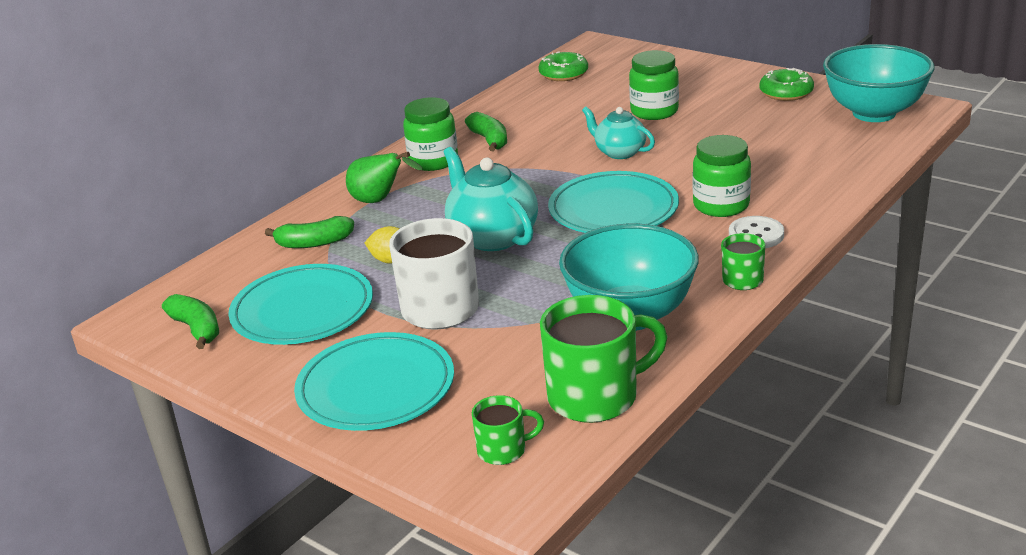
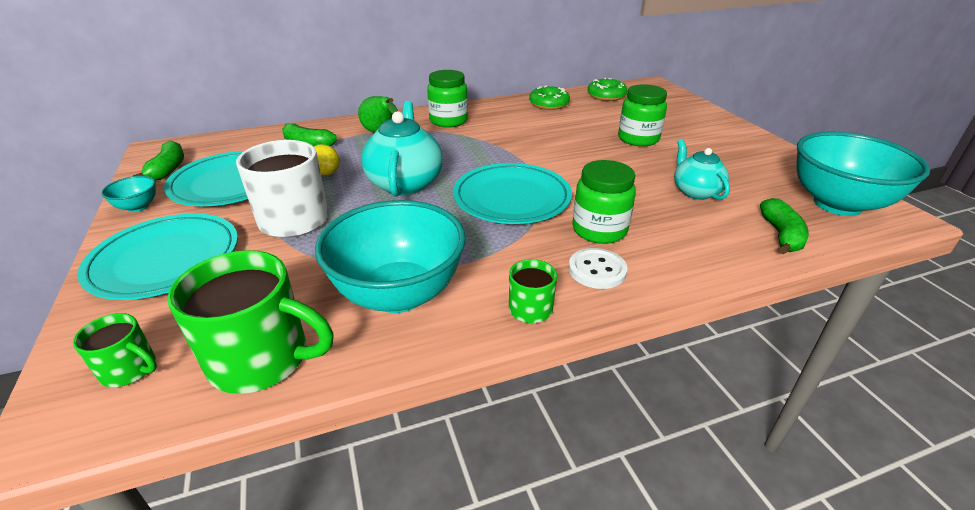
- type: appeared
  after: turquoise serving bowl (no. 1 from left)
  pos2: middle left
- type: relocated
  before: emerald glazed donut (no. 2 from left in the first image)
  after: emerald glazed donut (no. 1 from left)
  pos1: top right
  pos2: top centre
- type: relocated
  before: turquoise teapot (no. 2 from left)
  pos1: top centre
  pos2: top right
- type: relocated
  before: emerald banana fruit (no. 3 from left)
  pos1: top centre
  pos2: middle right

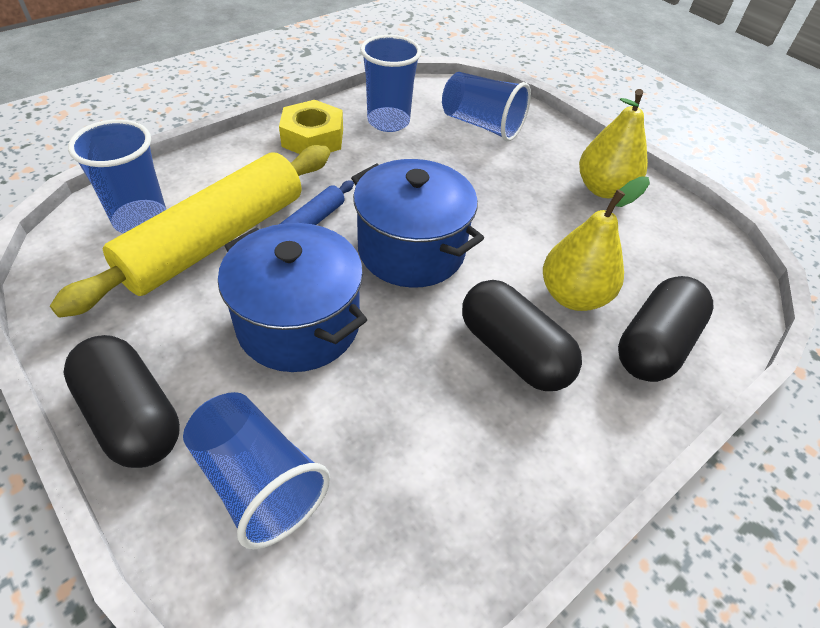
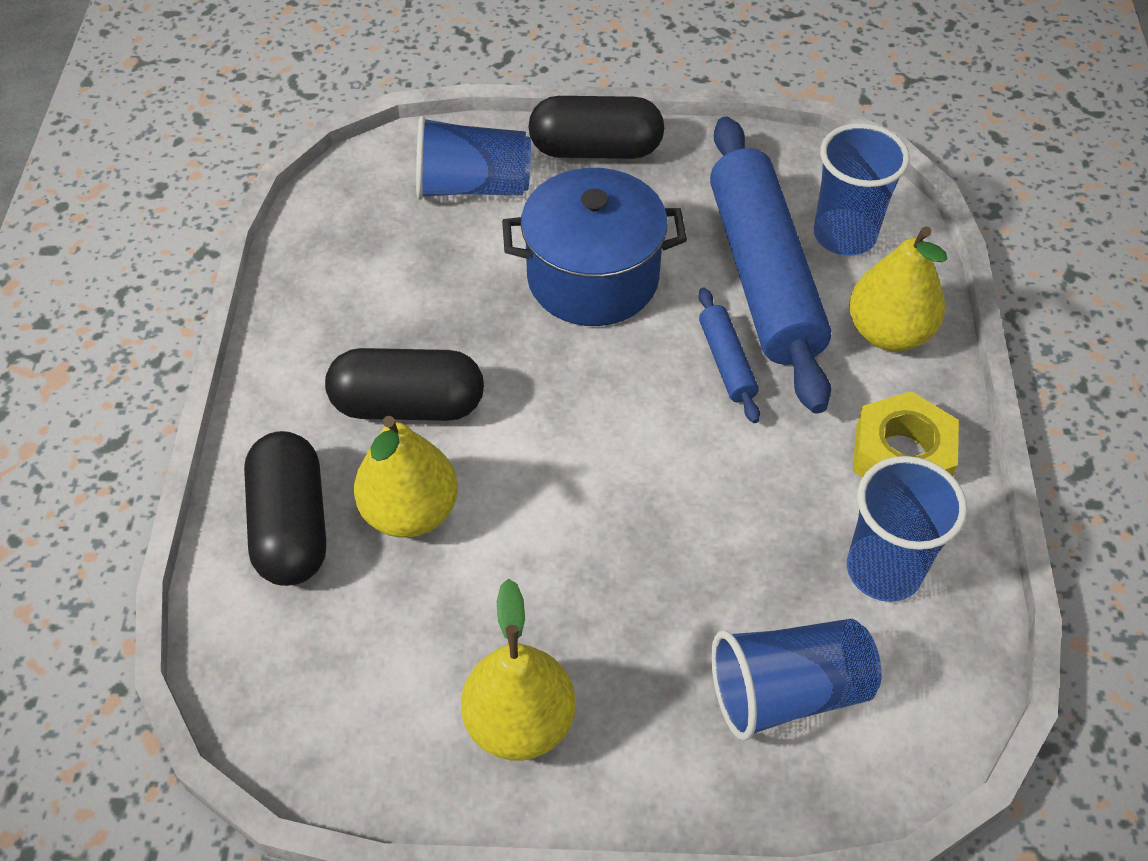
- type: colour
  before: bright yellow dough roller
  after: cobalt dough roller (no. 2 from left)
  pos1: middle left
  pos2: top right
- type: appeared
  after: bright yellow pear fruit (no. 3 from left)
  pos2: middle right
- type: missing
  before: cobalt pot (no. 2 from left)
  pos1: centre

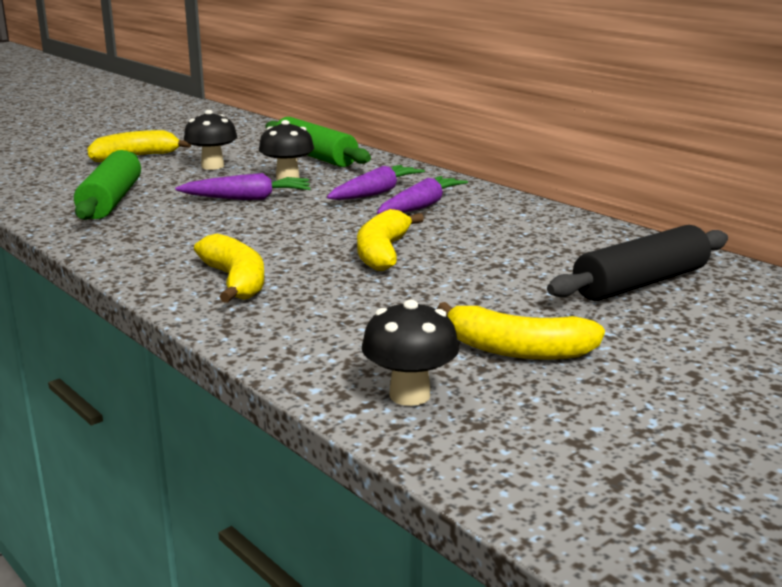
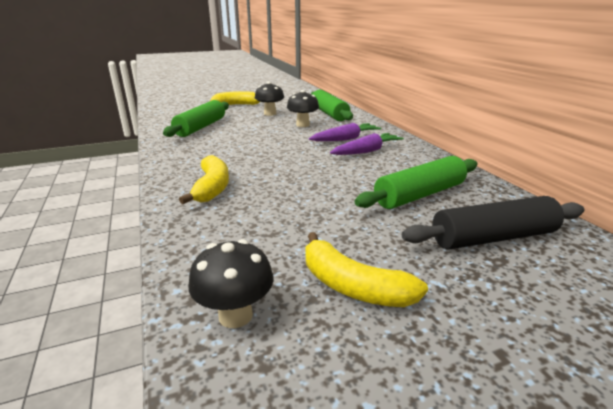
- type: appeared
  after: emerald dough roller (no. 3 from left)
  pos2: middle right
- type: missing
  before: purple root vegetable (no. 1 from left)
  pos1: top left
- type: missing
  before: bright yellow banana fruit (no. 3 from left)
  pos1: centre

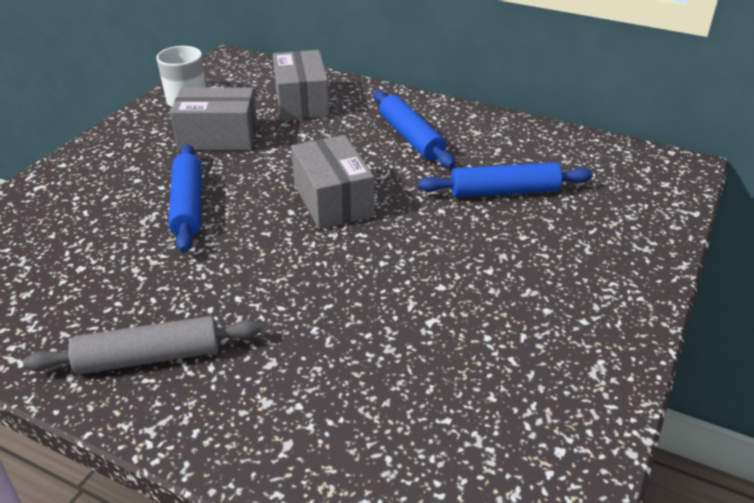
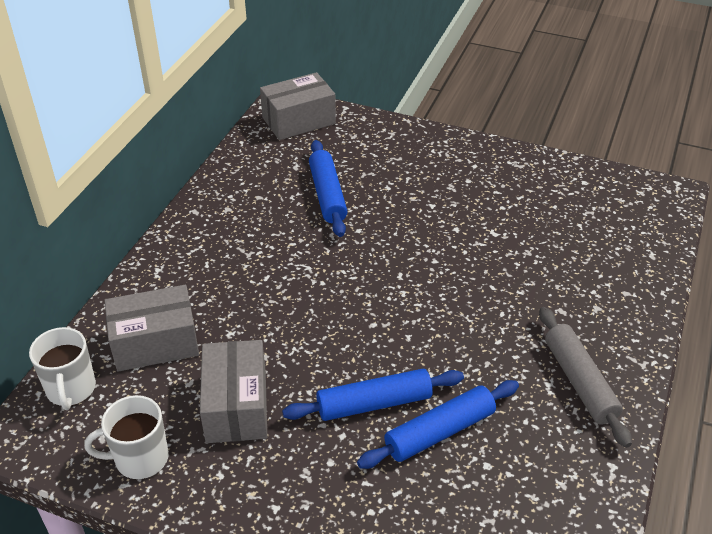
- type: appeared
  after: snow-white mug (no. 1 from left)
  pos2: bottom left
- type: relocated
  before: grey parcel (no. 3 from left)
  pos1: centre
  pos2: top centre
- type: relocated
  before: cobalt dough roller (no. 2 from left in the first image)
  after: cobalt dough roller (no. 3 from left)
  pos1: top centre
  pos2: bottom centre

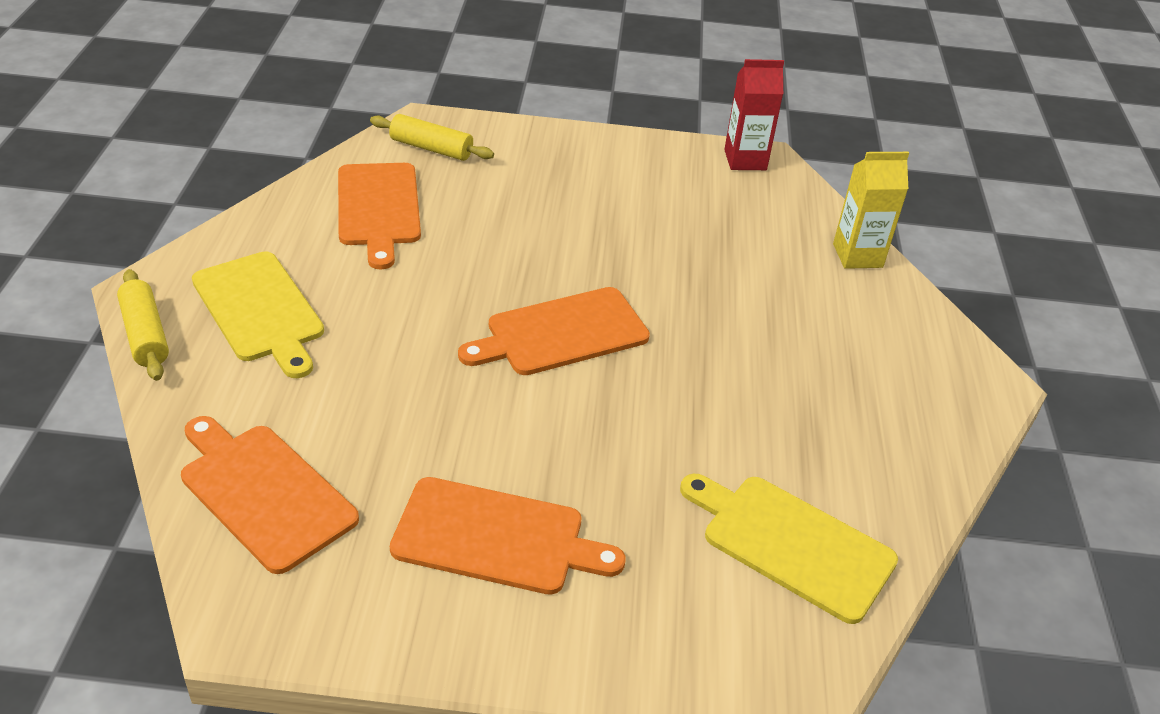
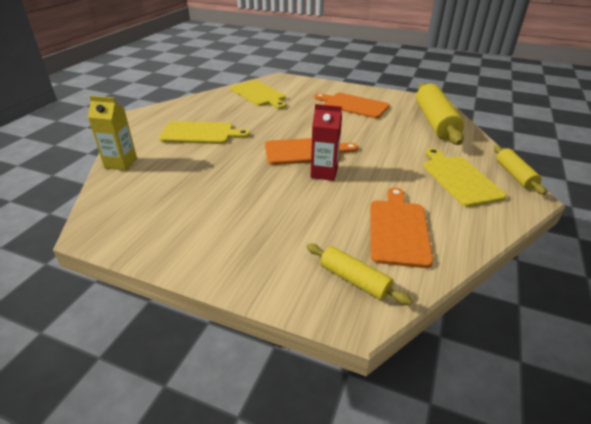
- type: appeared
  after: bright yellow bread board (no. 1 from left)
  pos2: top centre
- type: relocated
  before: red carton
  pos1: top centre
  pos2: centre
- type: exchanged
  before: orange bread board (no. 1 from left)
  after: bright yellow dough roller (no. 2 from left)
  pos1: bottom left
  pos2: top right

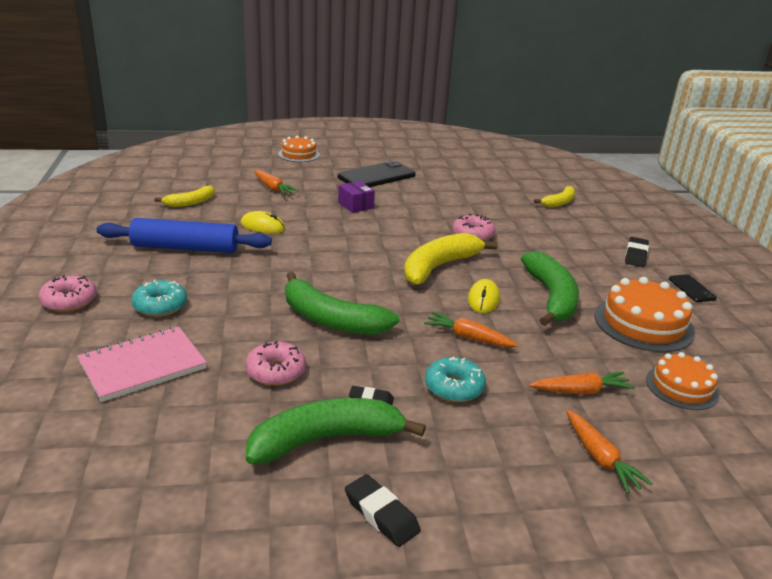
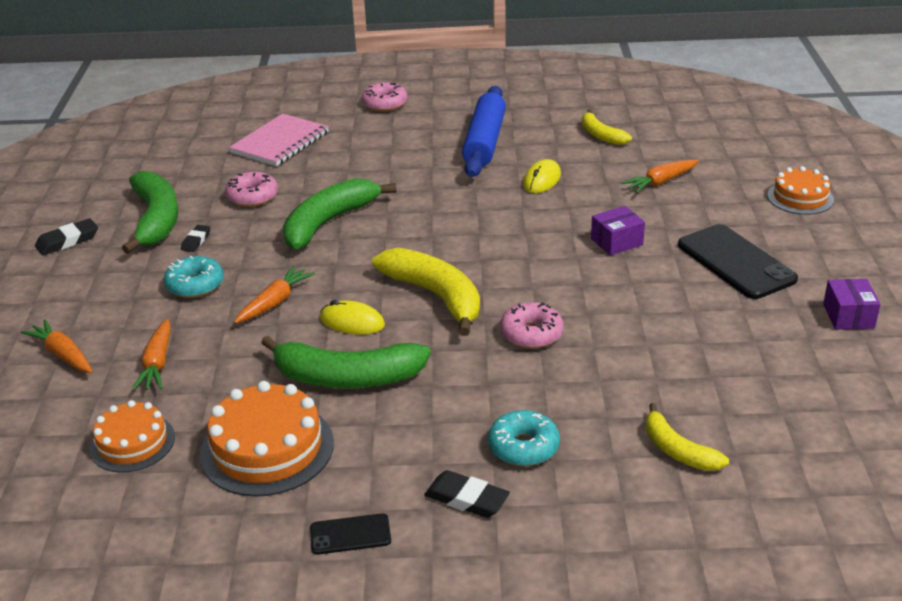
- type: spun
  before: orange root vegetable (no. 4 from left in the first image)
  pos1: bottom right
  pos2: middle left
  turn: 60
- type: spun
  before: pink notepad
  pos1: middle left
  pos2: top left
  turn: 60
- type: relocated
  before: turquoise glazed donut (no. 1 from left in the first image)
  after: turquoise glazed donut (no. 2 from left)
  pos1: middle left
  pos2: bottom centre
- type: appeared
  after: purple parcel (no. 2 from left)
  pos2: middle right

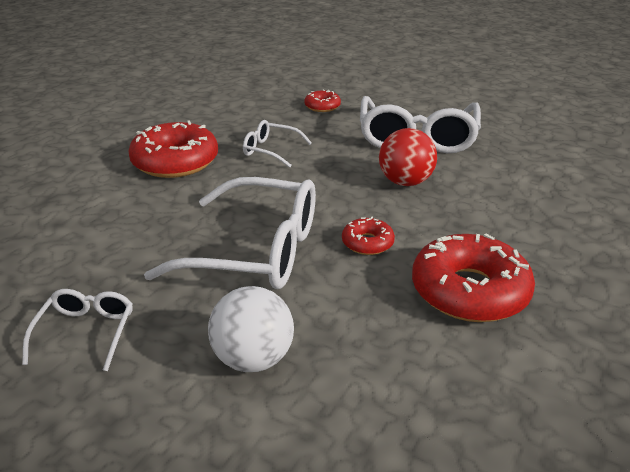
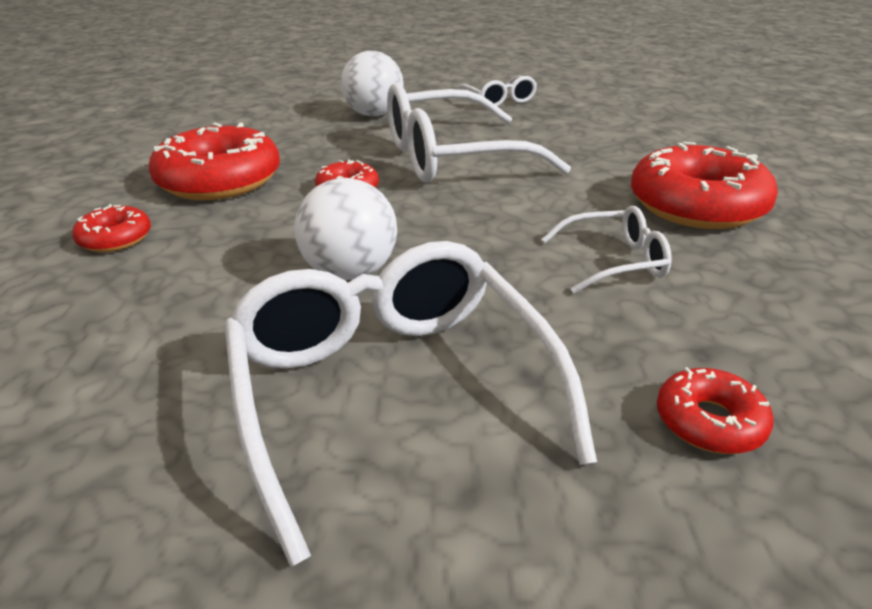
- type: appeared
  after: red glazed donut (no. 1 from left)
  pos2: middle left
- type: colour
  before: red play ball
  after: snow-white play ball (no. 1 from left)
  pos1: top centre
  pos2: centre

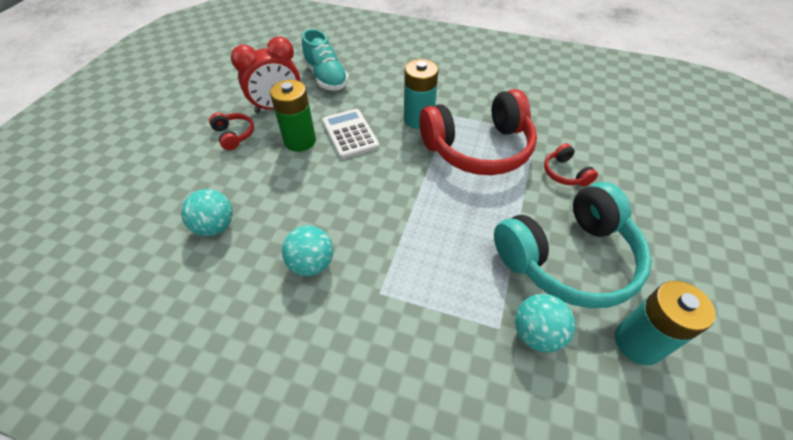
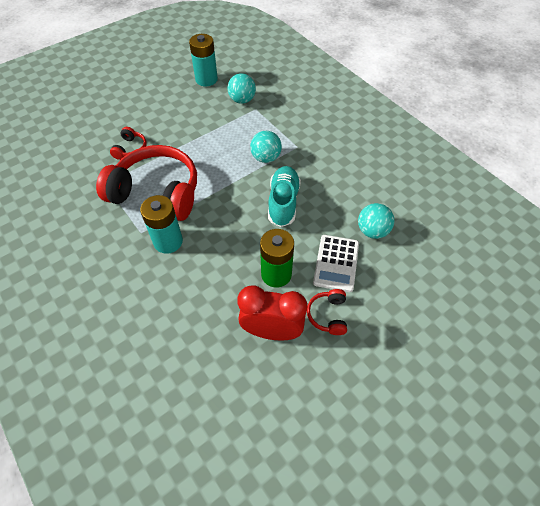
- type: relocated
  before: turquoise play ball (no. 2 from left)
  pos1: centre
  pos2: top centre
- type: relocated
  before: turquoise shoe
  pos1: top centre
  pos2: centre
- type: relocated
  before: snow-white pocket calculator
  pos1: top centre
  pos2: centre
- type: missing
  before: turquoise headphones
  pos1: middle right

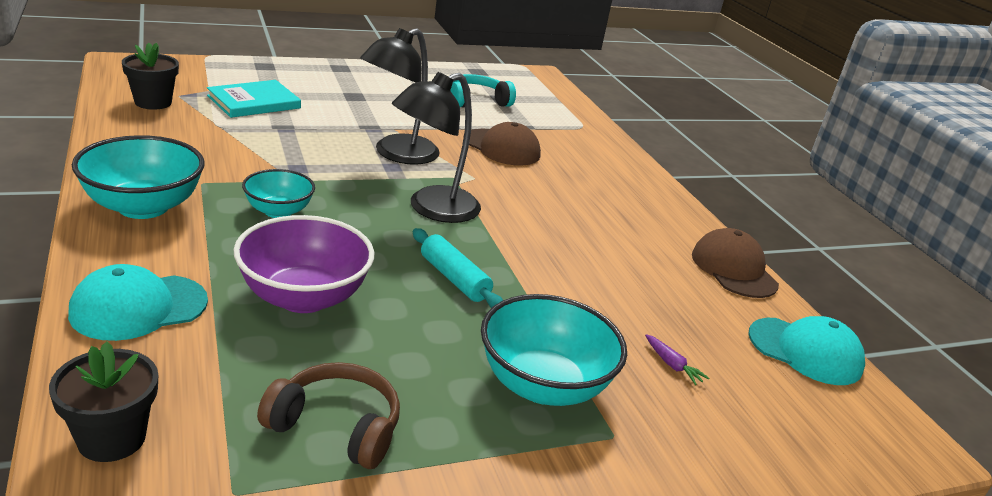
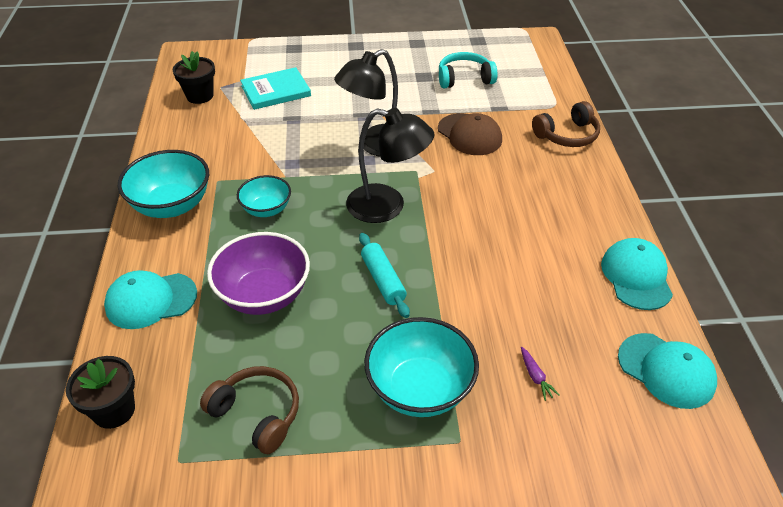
- type: spun
  before: black reading lamp (no. 2 from left)
  pos1: top centre
  pos2: top centre
  turn: -135
- type: appeared
  after: dark brown headphones (no. 2 from left)
  pos2: top right
- type: colour
  before: dark brown baseball cap (no. 2 from left)
  after: turquoise baseball cap (no. 2 from left)
  pos1: middle right
  pos2: middle right

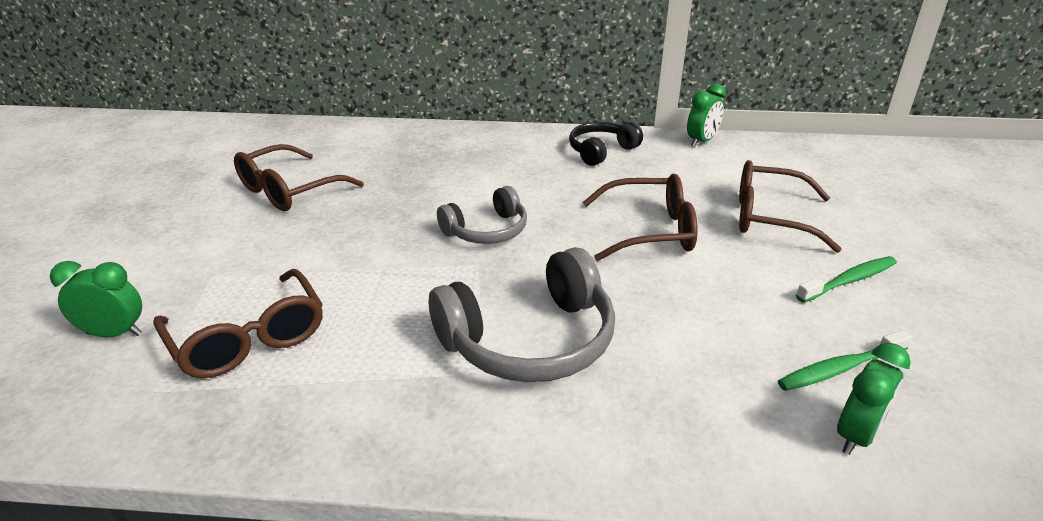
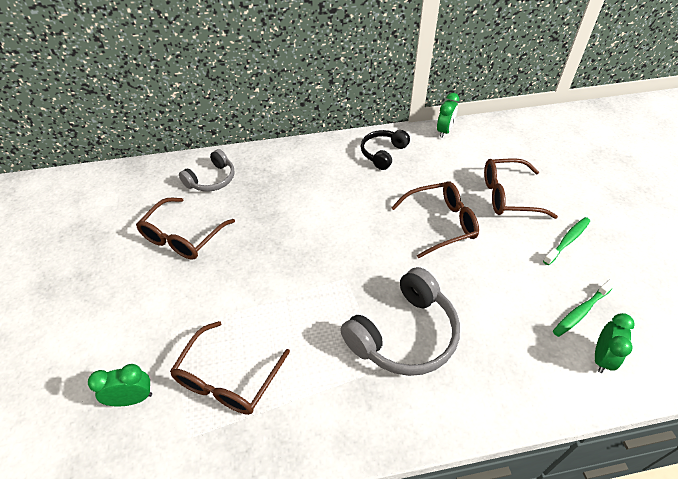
- type: spun
  before: dark brown glasses (no. 1 from left in the first image)
  pos1: middle left
  pos2: bottom centre
  turn: 75
- type: relocated
  before: grey headphones (no. 1 from left)
  pos1: centre
  pos2: middle left

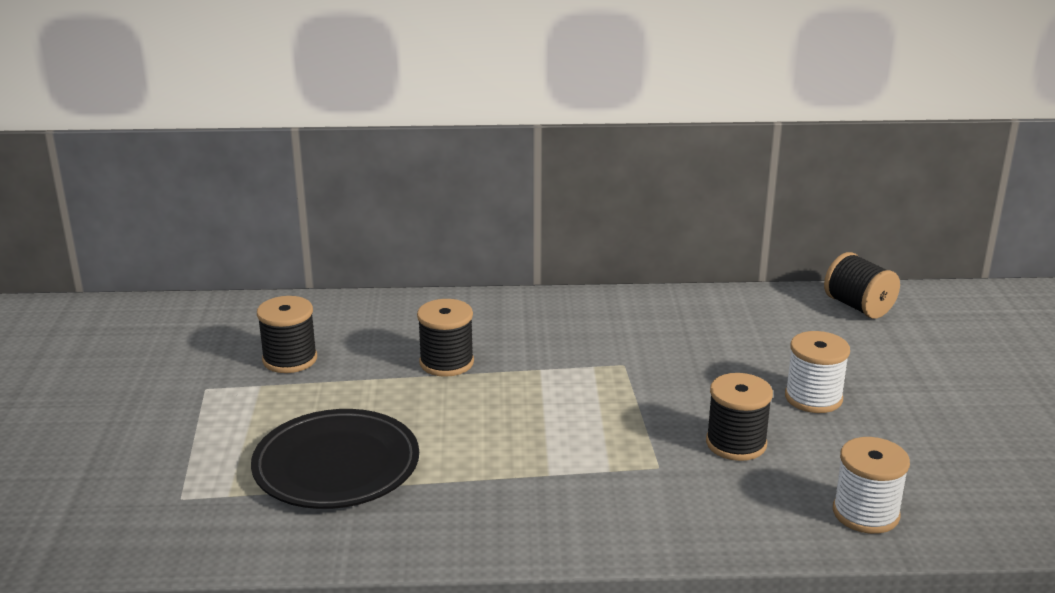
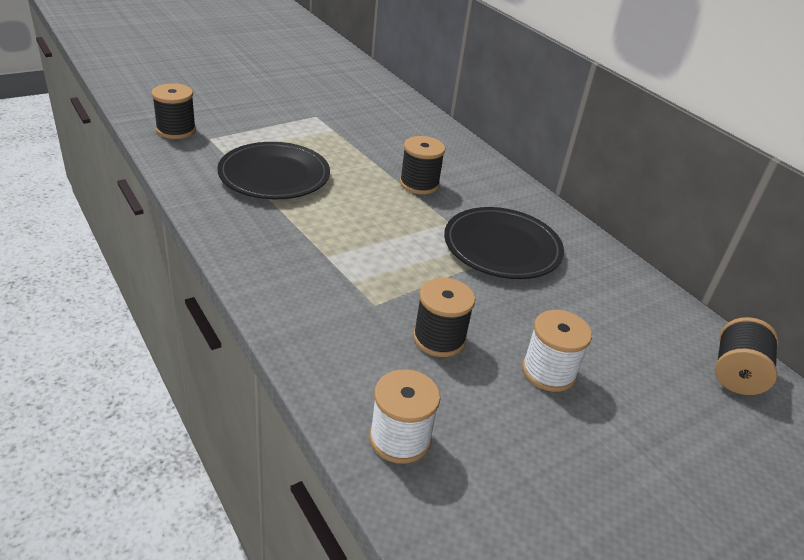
- type: relocated
  before: black bobbin (no. 1 from left)
  pos1: middle left
  pos2: top left
- type: appeared
  after: black flat dish (no. 2 from left)
  pos2: centre

